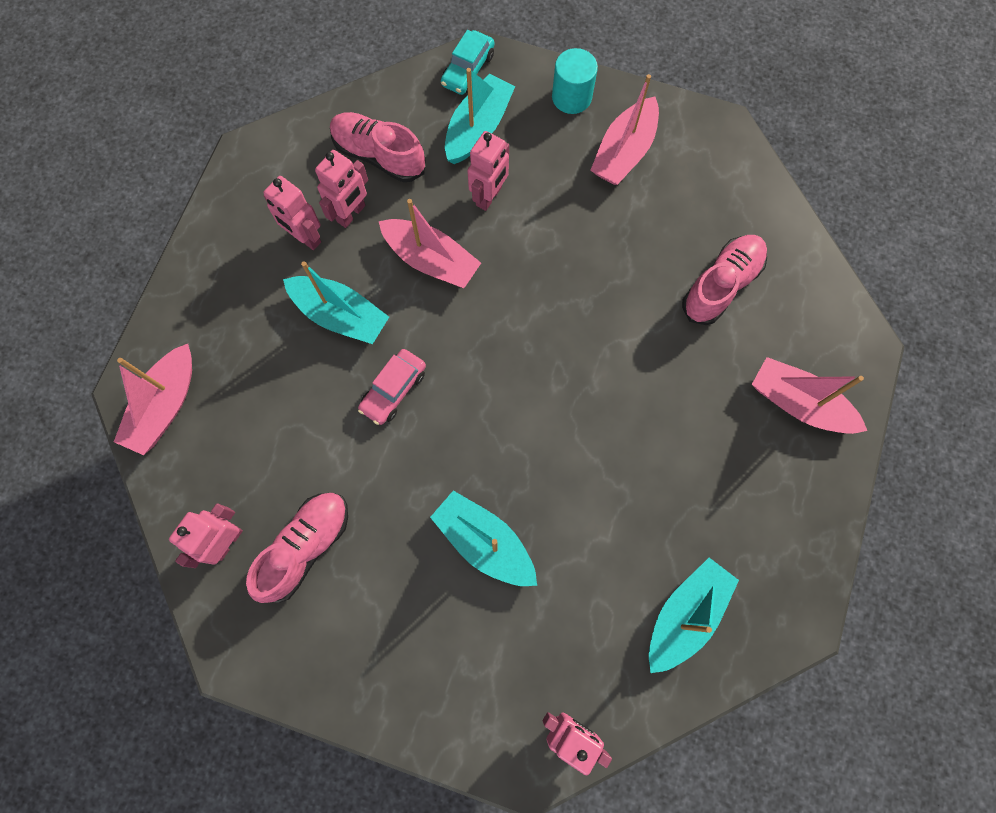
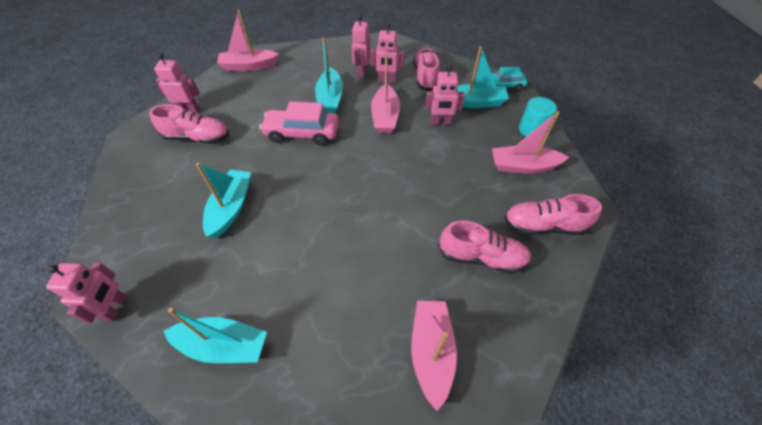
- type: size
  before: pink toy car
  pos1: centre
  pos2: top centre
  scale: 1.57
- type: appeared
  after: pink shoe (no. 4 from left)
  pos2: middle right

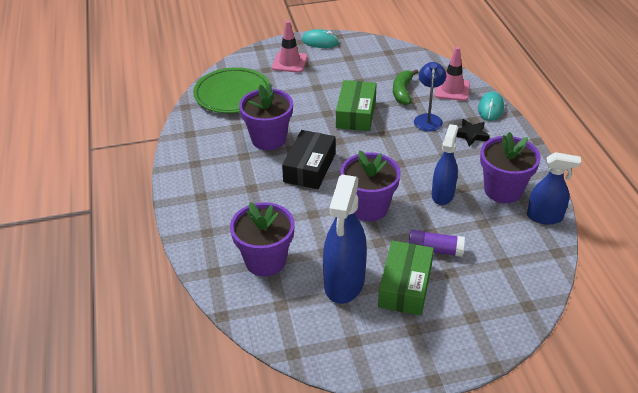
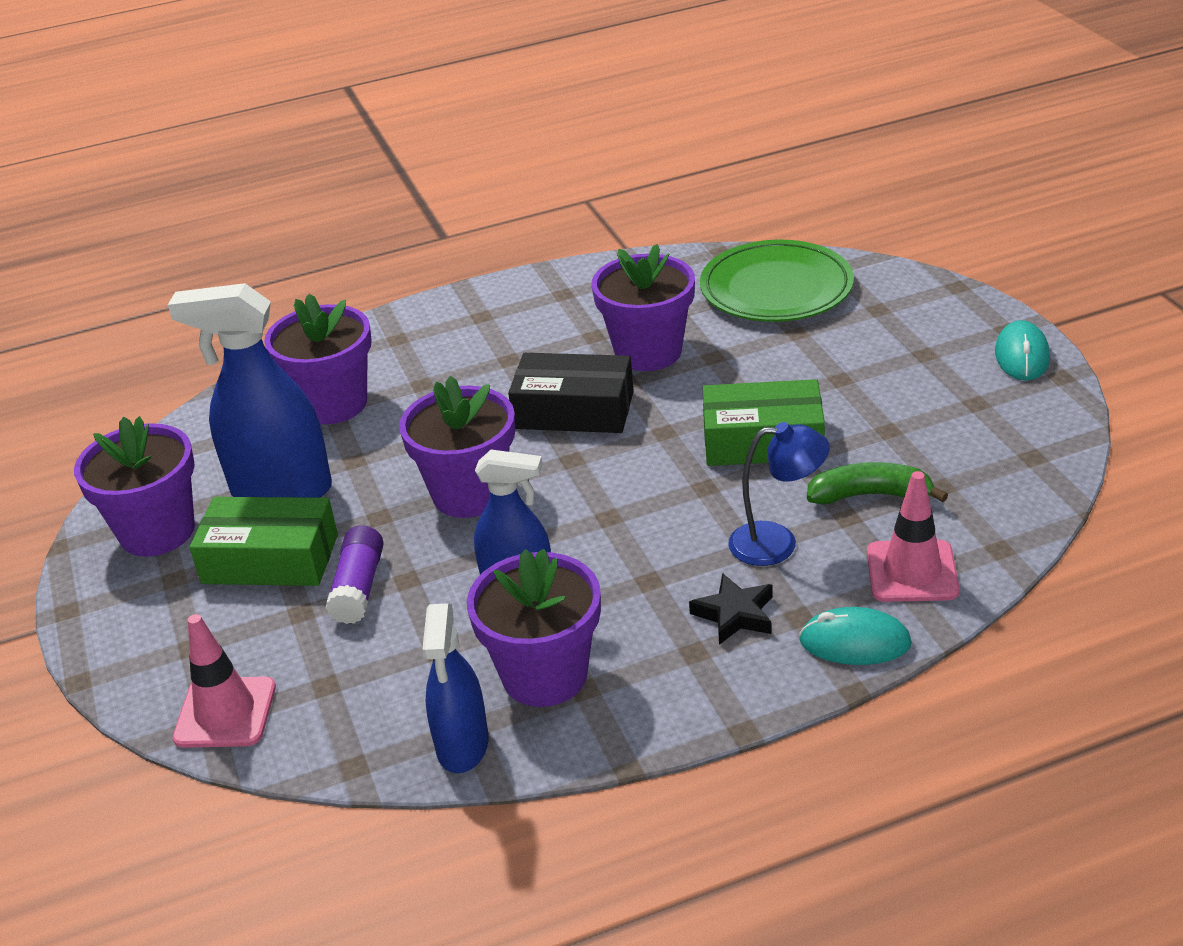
- type: appeared
  after: purple flower pot (no. 1 from left)
  pos2: middle left
- type: relocated
  before: pink safety cone (no. 1 from left)
  pos1: top centre
  pos2: bottom left

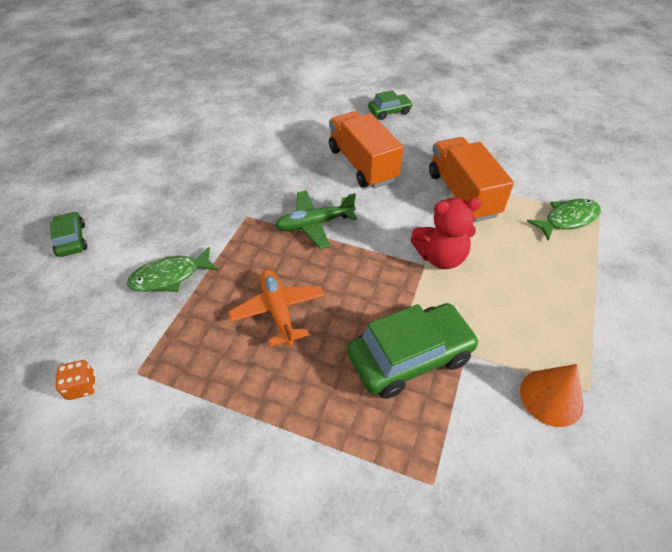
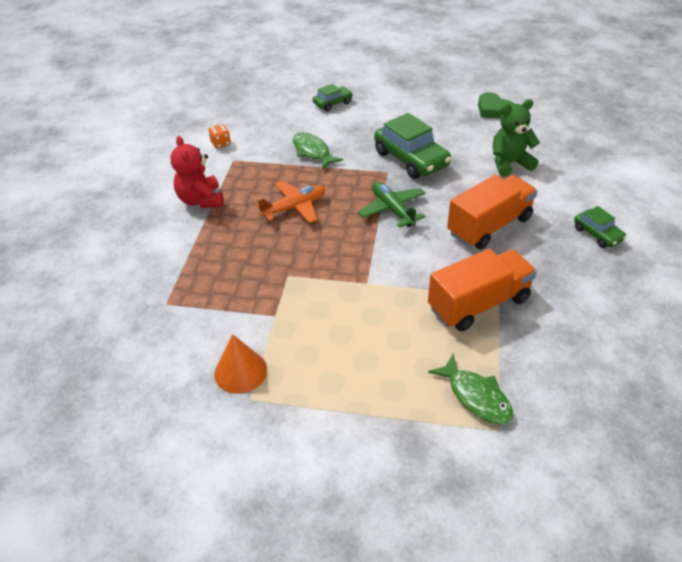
- type: relocated
  before: red teddy bear
  pos1: centre
  pos2: top left
- type: relocated
  before: emerald toy car (no. 3 from left in the first image)
  after: emerald toy car (no. 2 from left)
  pos1: centre
  pos2: top centre
- type: appeared
  after: emerald love heart
  pos2: top right
- type: appeared
  after: emerald teddy bear
  pos2: top right

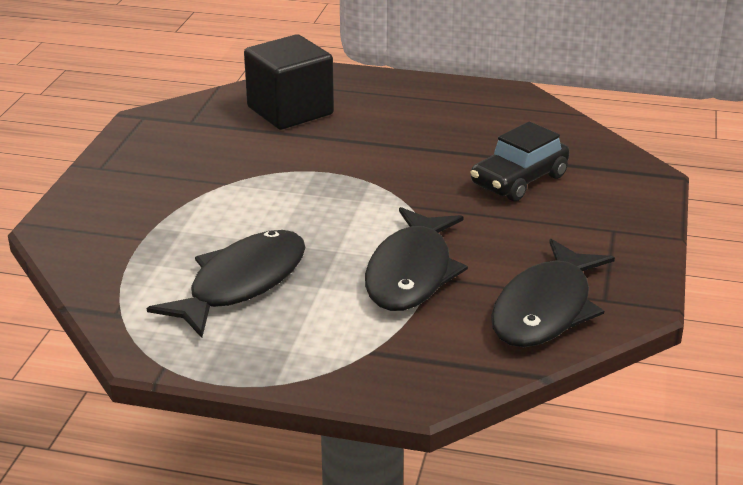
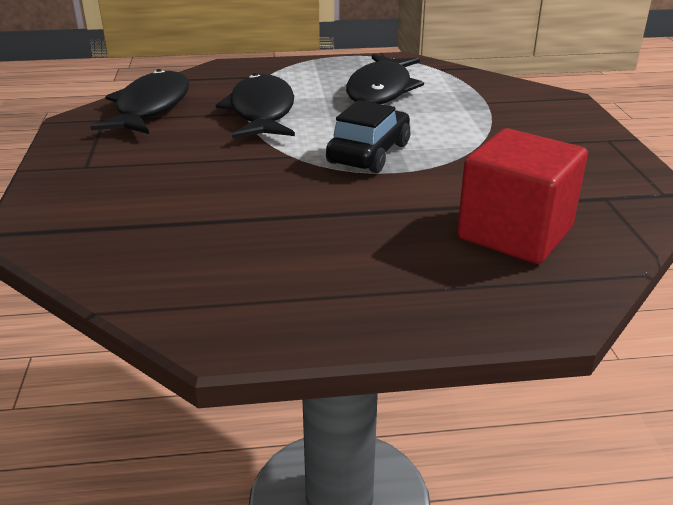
- type: relocated
  before: black toy car
  pos1: top right
  pos2: top centre
- type: colour
  before: black block
  after: red block
  pos1: top centre
  pos2: middle right

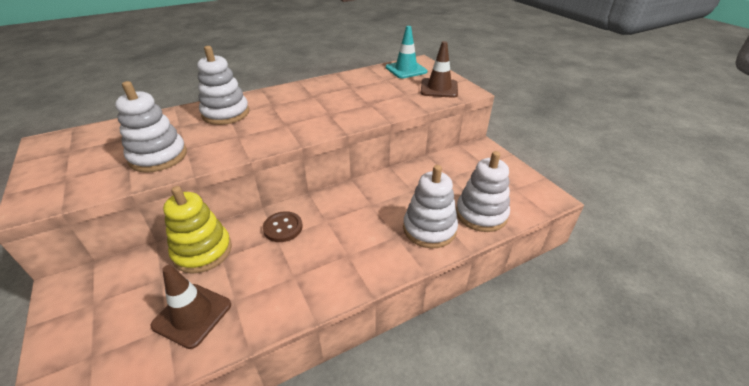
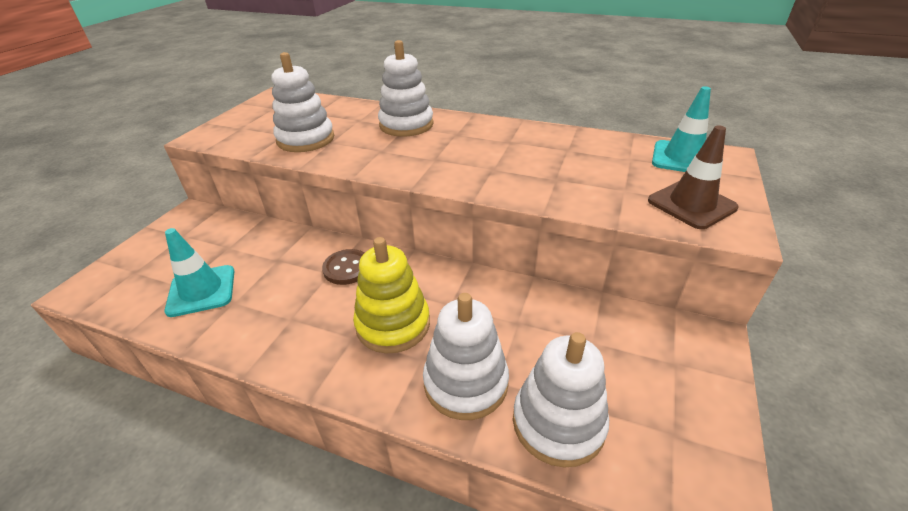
- type: colour
  before: dark brown safety cone (no. 1 from left)
  after: turquoise safety cone (no. 1 from left)
  pos1: bottom left
  pos2: middle left
- type: relocated
  before: bright yellow ring stacker
  pos1: middle left
  pos2: centre

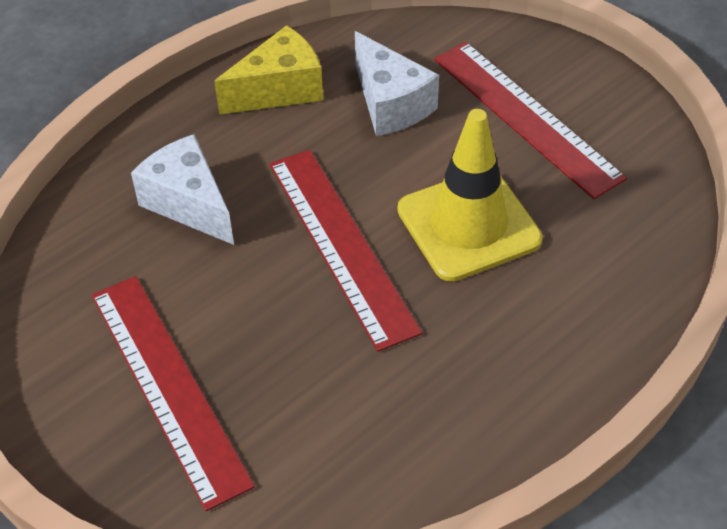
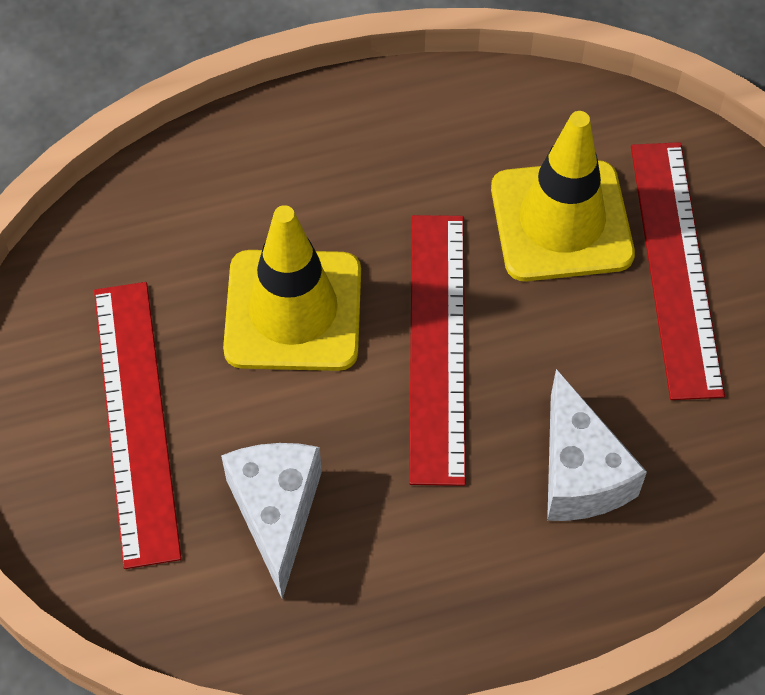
- type: appeared
  after: bright yellow safety cone (no. 2 from left)
  pos2: top right
- type: missing
  before: bright yellow piece of cheese
  pos1: top centre

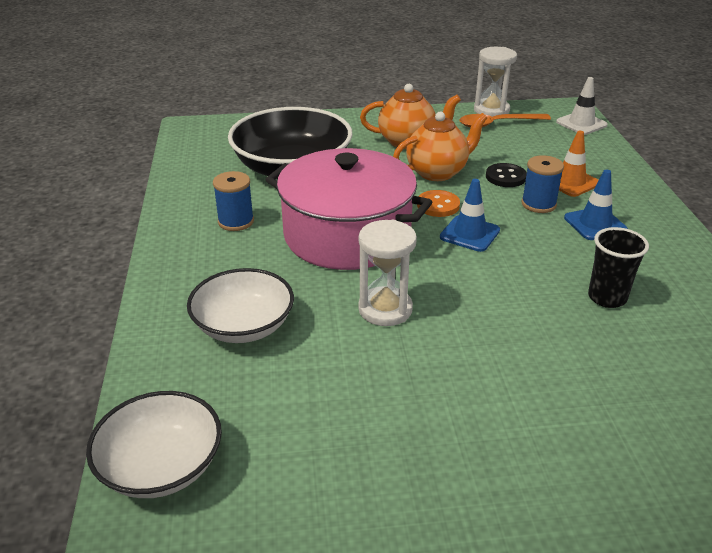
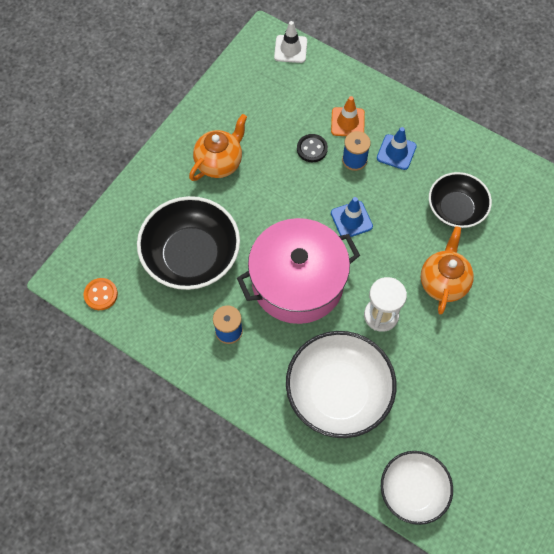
- type: relocated
  before: orange sewing button
  pos1: centre
  pos2: middle left
- type: size
  before: snow-white serving bowl (no. 2 from left in the first image)
  pos1: centre
  pos2: bottom centre
  scale: 1.58
- type: relocated
  before: orange teapot (no. 2 from left)
  pos1: top centre
  pos2: middle right
- type: exchanged
  before: black cup
  after: black serving bowl (no. 2 from left)
  pos1: middle right
  pos2: middle right
- type: missing
  before: orange tablespoon
  pos1: top right
- type: missing
  before: snow-white sand timer (no. 2 from left)
  pos1: top right

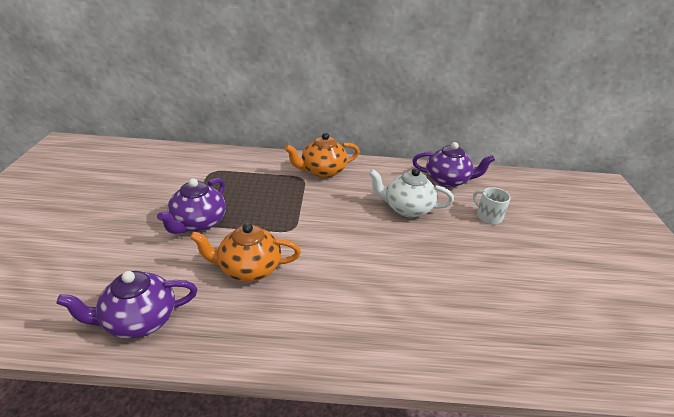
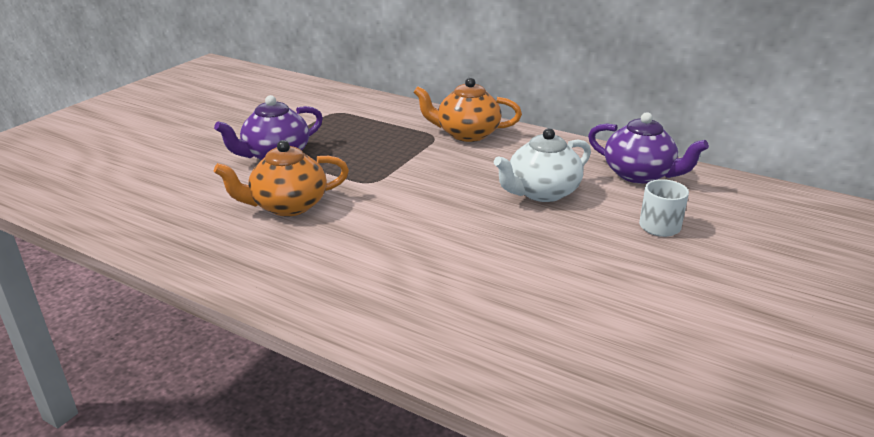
- type: spun
  before: orange teapot (no. 1 from left)
  pos1: centre
  pos2: middle left
  turn: -45
- type: spun
  before: snow-white teapot
  pos1: centre
  pos2: centre
  turn: -75
- type: missing
  before: purple teapot (no. 1 from left)
  pos1: bottom left

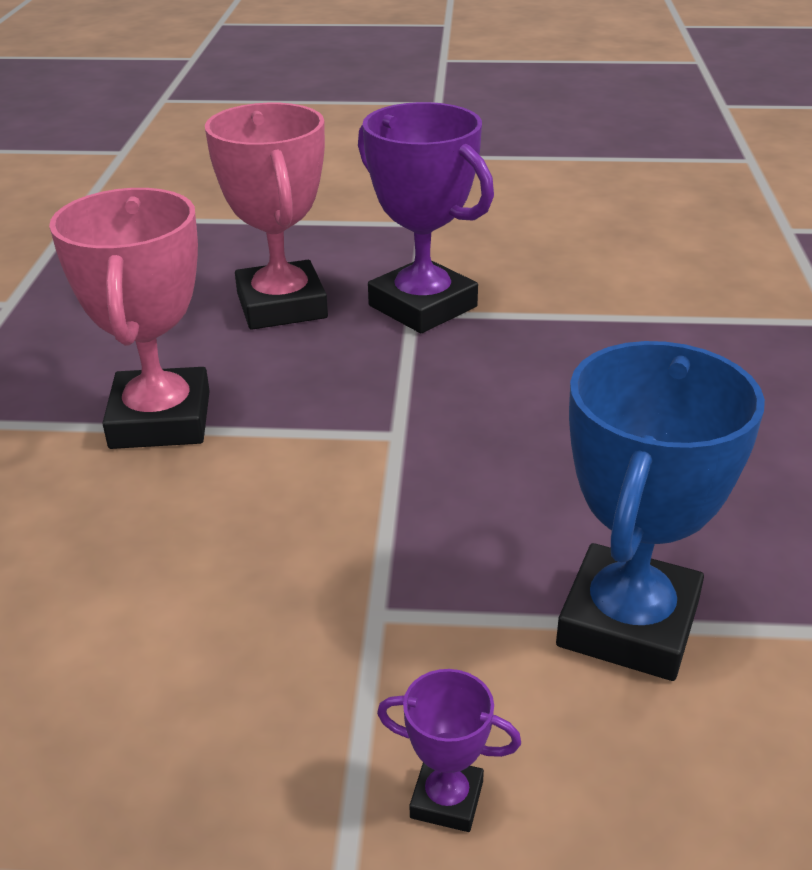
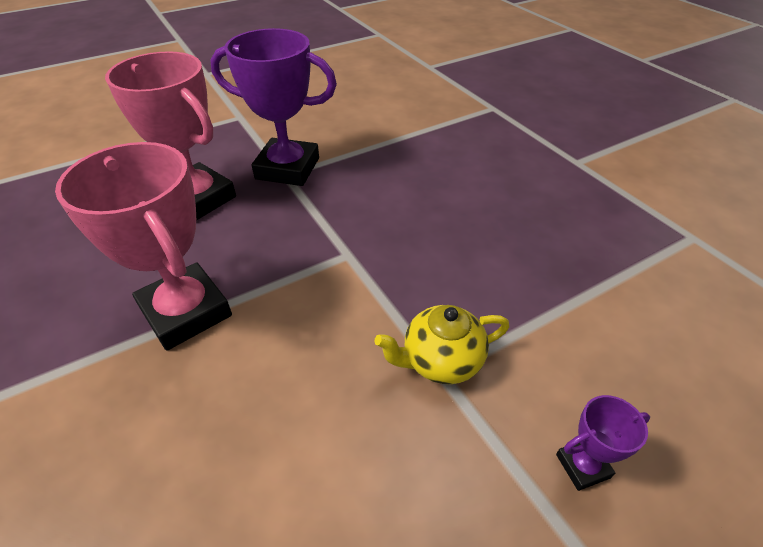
- type: appeared
  after: bright yellow teapot
  pos2: centre
- type: missing
  before: cobalt prize cup
  pos1: middle right

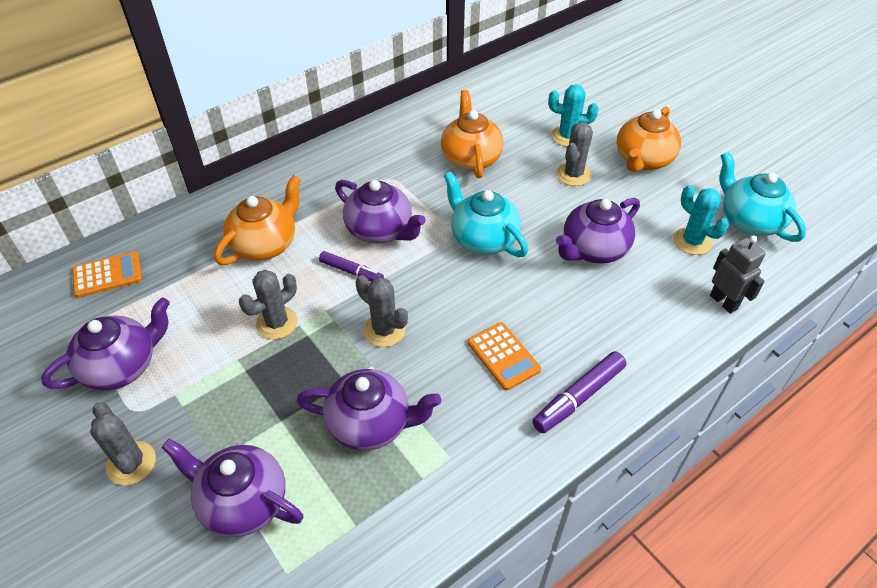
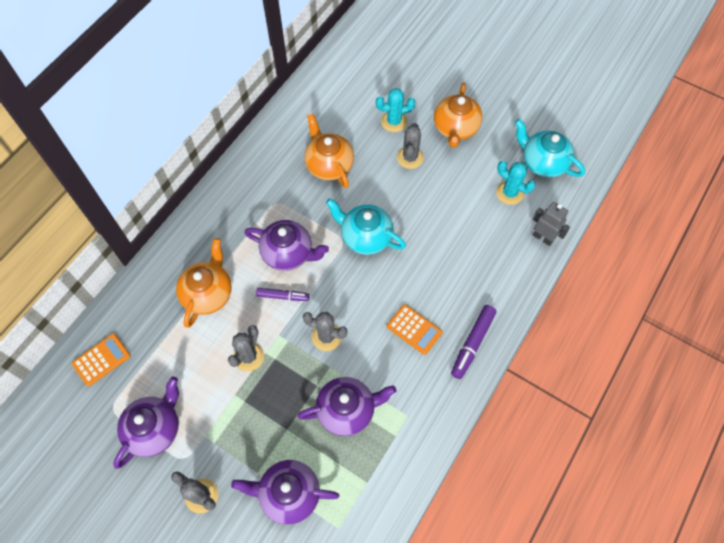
- type: missing
  before: purple teapot (no. 5 from left)
  pos1: middle right

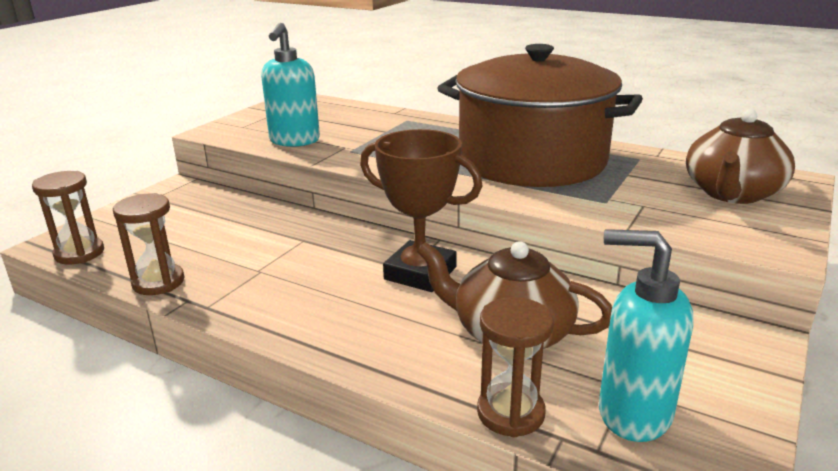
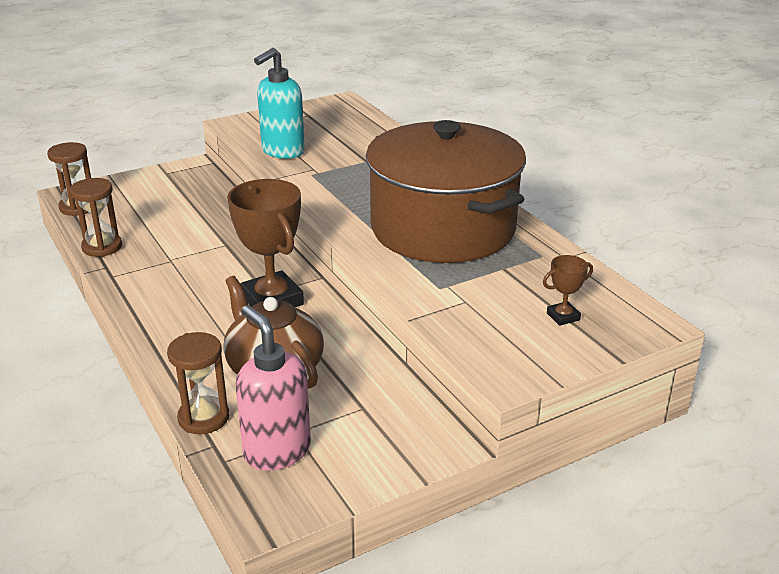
- type: colour
  before: turquoise soap dispenser (no. 2 from left)
  after: pink soap dispenser
  pos1: bottom right
  pos2: bottom centre
- type: exchanged
  before: dark brown teapot (no. 2 from left)
  after: dark brown prize cup (no. 2 from left)
  pos1: top right
  pos2: middle right

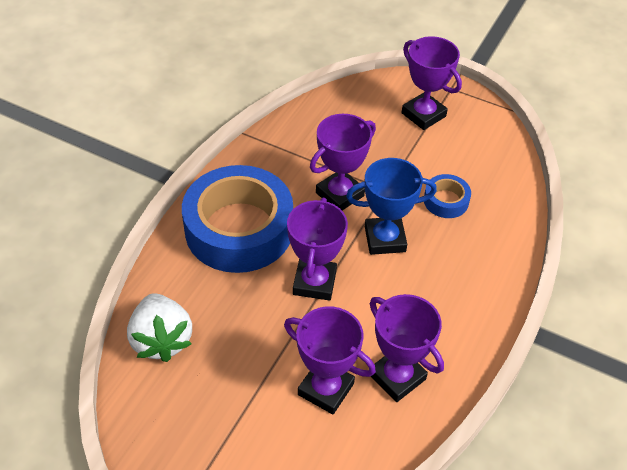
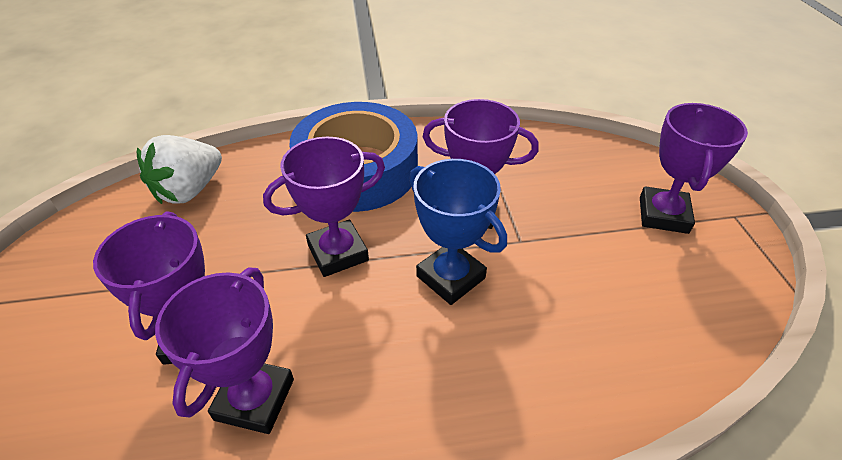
- type: missing
  before: cobalt tape (no. 2 from left)
  pos1: middle right

